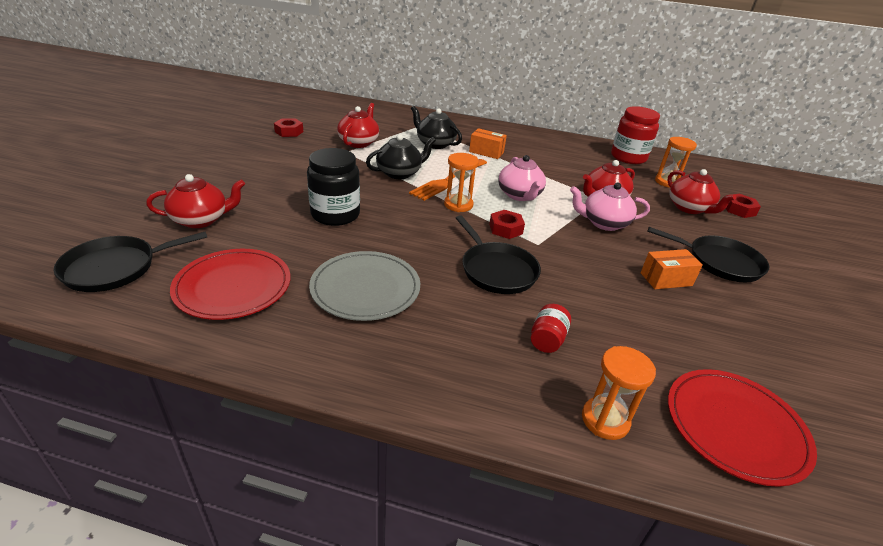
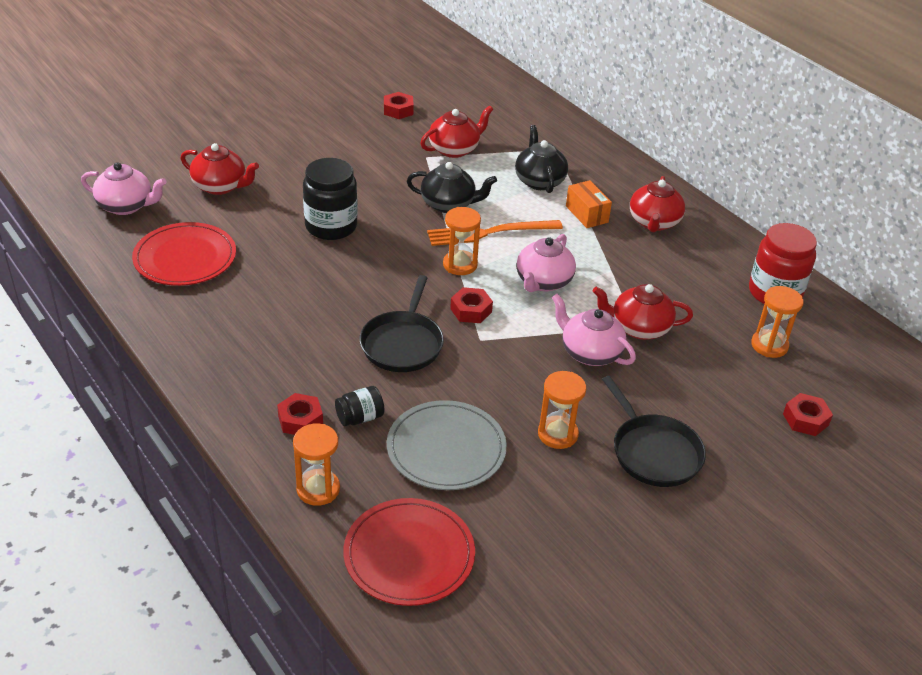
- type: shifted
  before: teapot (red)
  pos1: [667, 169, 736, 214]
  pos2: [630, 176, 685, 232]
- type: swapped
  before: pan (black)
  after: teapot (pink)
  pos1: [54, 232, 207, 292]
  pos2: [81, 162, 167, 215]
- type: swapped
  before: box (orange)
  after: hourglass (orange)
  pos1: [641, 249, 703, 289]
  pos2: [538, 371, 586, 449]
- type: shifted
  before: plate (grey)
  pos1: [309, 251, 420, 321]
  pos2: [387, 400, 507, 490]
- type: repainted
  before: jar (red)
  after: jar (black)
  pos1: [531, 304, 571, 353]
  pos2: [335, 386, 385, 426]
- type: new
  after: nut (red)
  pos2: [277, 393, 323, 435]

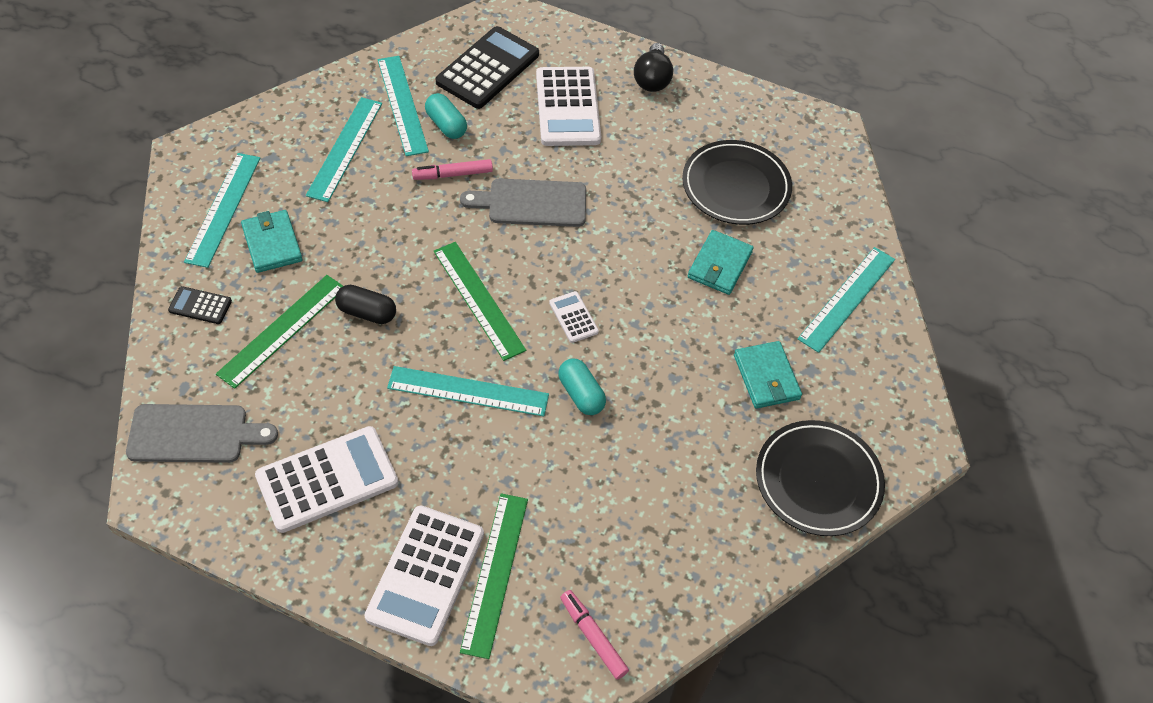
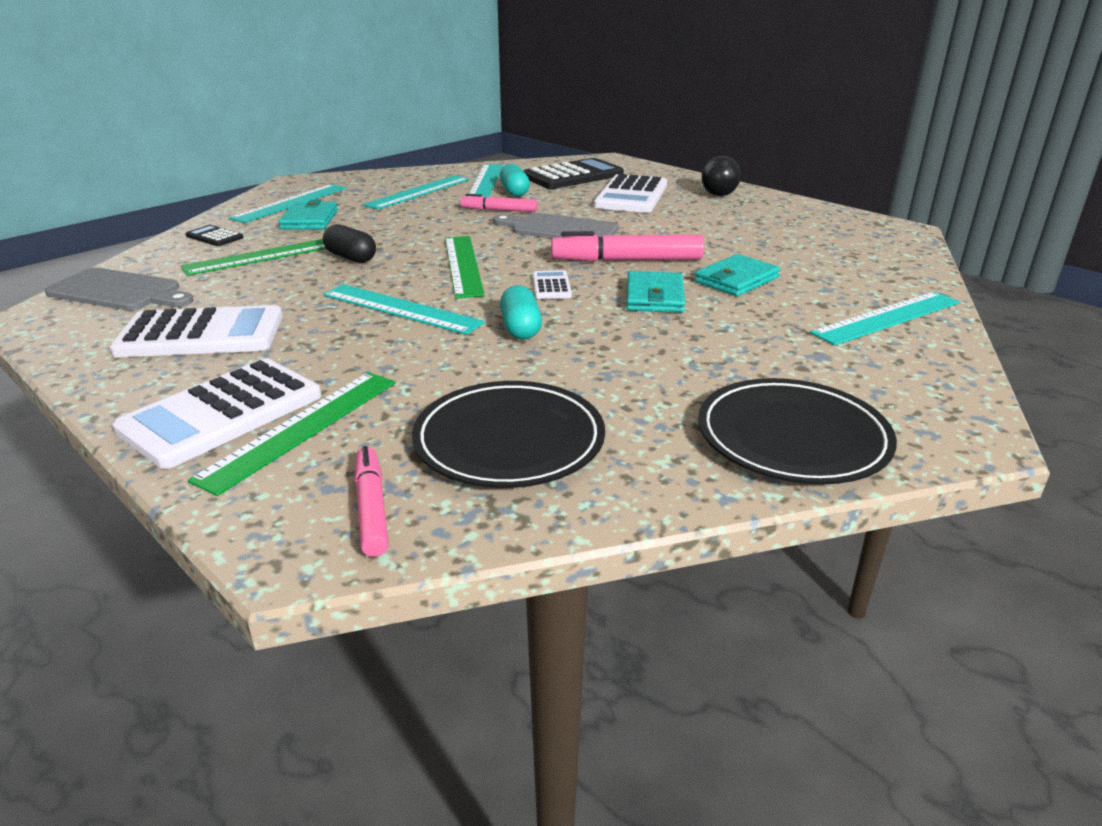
- type: shifted
  before: plate (black)
  pos1: [682, 140, 792, 225]
  pos2: [412, 381, 605, 488]
- type: shifted
  before: wallet (turquoise)
  pos1: [734, 341, 802, 409]
  pos2: [626, 271, 685, 313]
- type: new
  after: marker (pink)
  pos2: [551, 231, 704, 262]

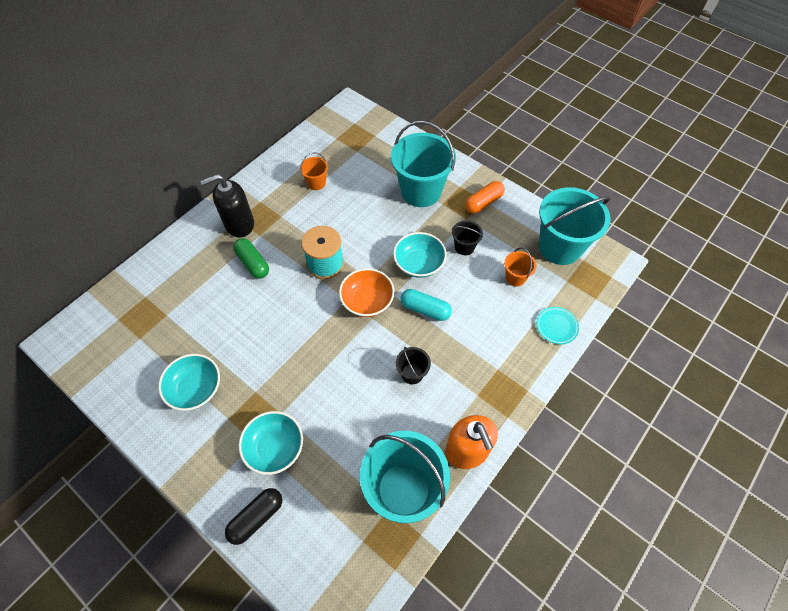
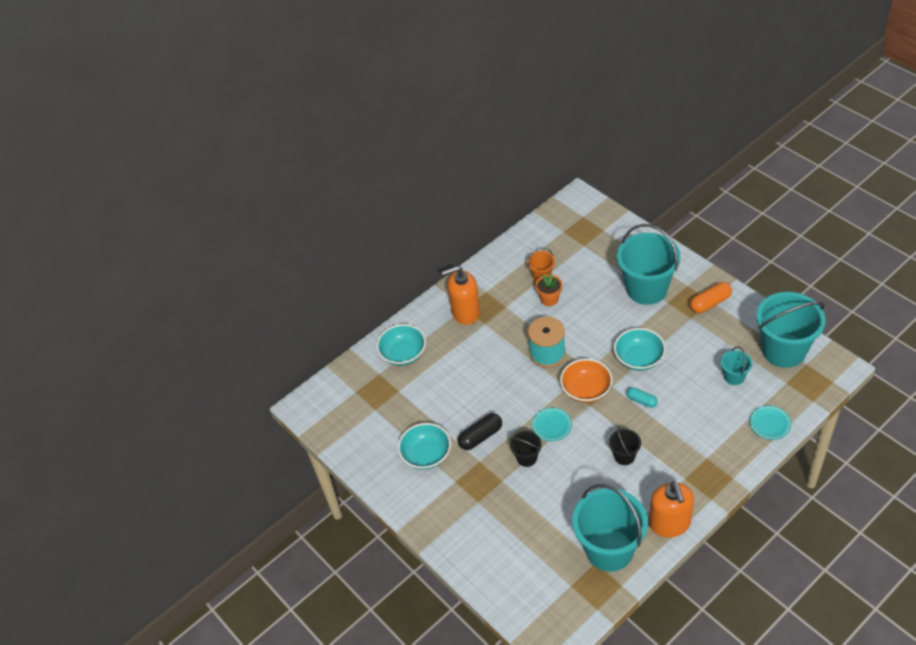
- type: repainted
  before: soap dispenser (black)
  after: soap dispenser (orange)
  pos1: [201, 174, 254, 237]
  pos2: [441, 266, 480, 325]
- type: shifted
  before: bucket (black)
  pos1: [452, 220, 483, 255]
  pos2: [510, 431, 542, 467]
- type: gone
  before: capsule (green)
  pos1: [233, 238, 269, 279]
- type: repainted
  before: bucket (orange)
  after: bucket (turquoise)
  pos1: [504, 248, 537, 287]
  pos2: [721, 346, 752, 385]
- type: scaled
  before: capsule (turquoise)
  pos1: [401, 289, 452, 321]
  pos2: [626, 387, 658, 408]
  scale: 0.65
- type: shifted
  before: bowl (turquoise)
  pos1: [239, 411, 303, 475]
  pos2: [377, 324, 426, 366]
- type: shifted
  before: capsule (black)
  pos1: [225, 488, 282, 545]
  pos2: [458, 413, 502, 450]
- type: new
  after: flower pot (orange)
  pos2: [535, 273, 562, 306]
- type: new
  after: plate (turquoise)
  pos2: [532, 408, 572, 441]

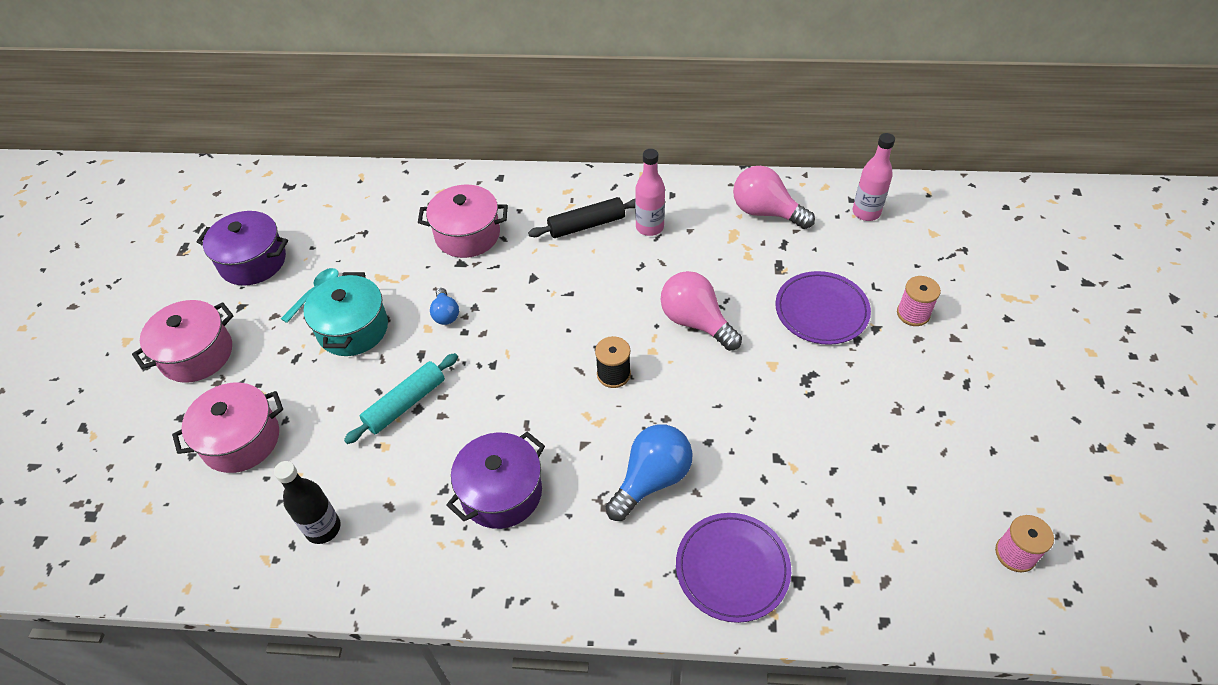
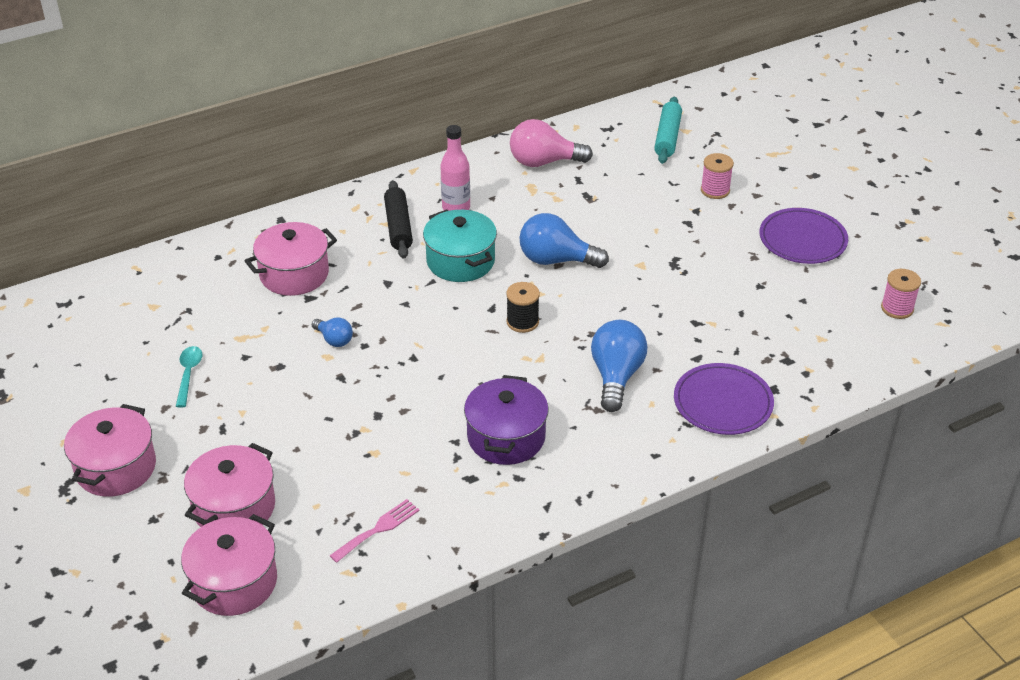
- type: gone
  before: bottle (pink)
  pos1: [853, 133, 895, 221]
- type: rotated
  before: rolling pin (black)
  pos1: [528, 197, 636, 238]
  pos2: [384, 180, 413, 259]
  turn: -45
- type: gone
  before: pot (purple)
  pos1: [197, 211, 288, 286]
- type: repainted
  before: light bulb (pink)
  after: light bulb (blue)
  pos1: [660, 271, 742, 351]
  pos2: [519, 213, 609, 268]
- type: shifted
  before: plate (purple)
  pos1: [775, 271, 871, 345]
  pos2: [759, 208, 848, 264]
- type: shifted
  before: pot (turquoise)
  pos1: [304, 272, 388, 356]
  pos2: [423, 210, 497, 282]
- type: shifted
  before: rolling pin (turquoise)
  pos1: [344, 353, 458, 444]
  pos2: [654, 97, 682, 164]
- type: swapped
  before: bottle (black)
  after: fork (pink)
  pos1: [274, 461, 341, 544]
  pos2: [330, 499, 420, 563]
- type: new
  after: pot (pink)
  pos2: [181, 514, 277, 616]

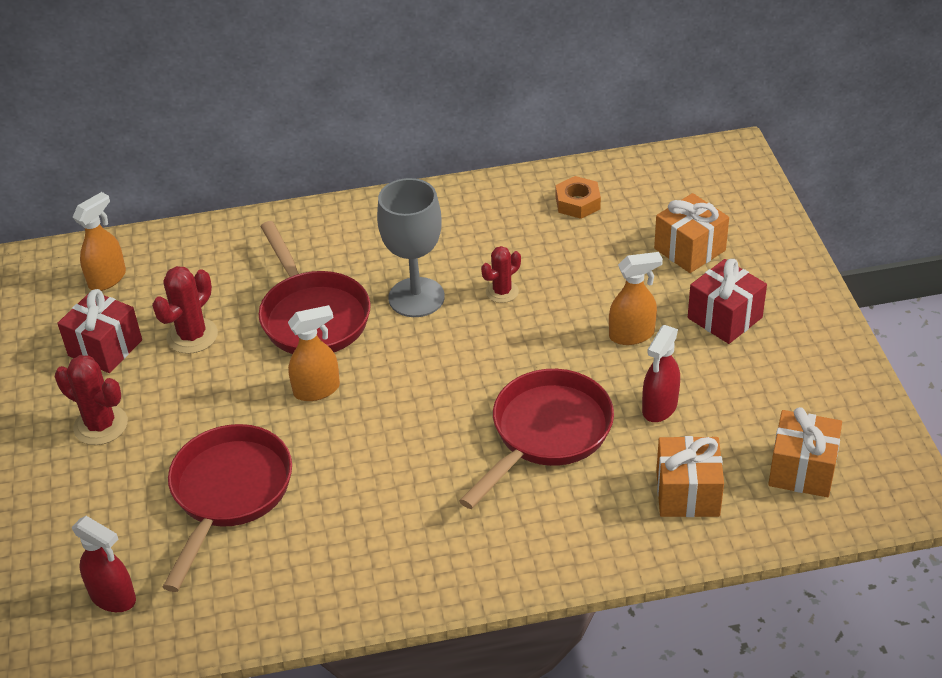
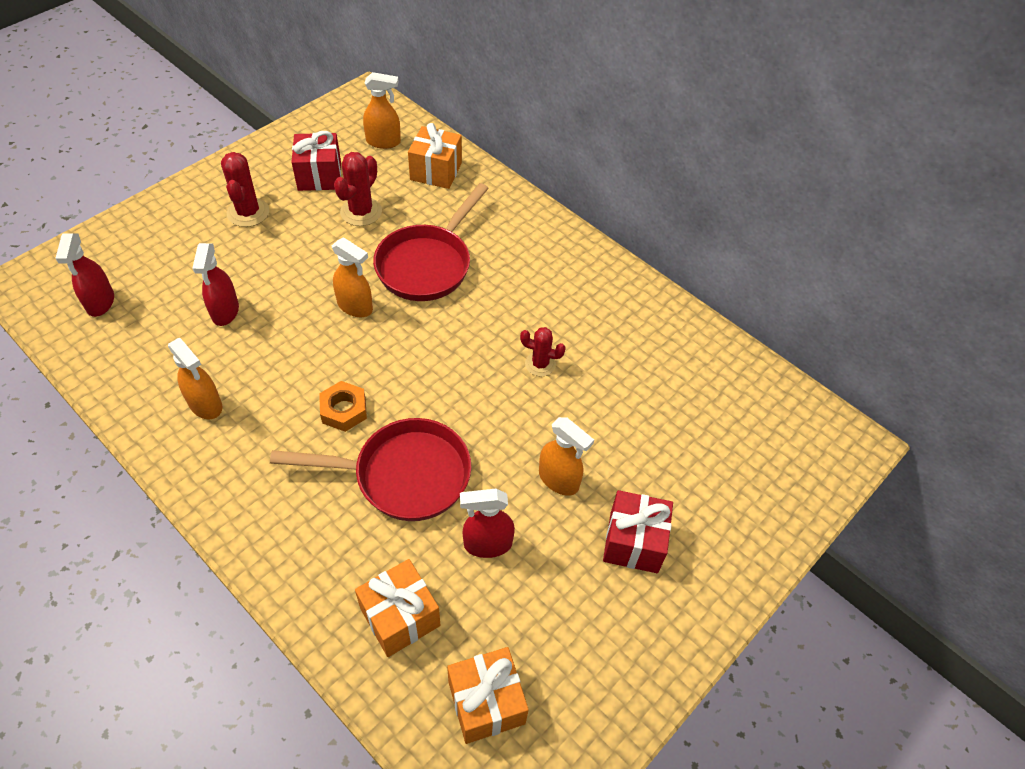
- type: shifted
  before: nut (orange)
  pos1: [556, 176, 601, 219]
  pos2: [319, 381, 367, 432]
- type: gone
  before: goblet (grey)
  pos1: [377, 178, 445, 317]
- type: shifted
  before: gift (orange)
  pos1: [654, 193, 729, 273]
  pos2: [408, 123, 462, 189]
- type: rotated
  before: cactus (red)
  pos1: [152, 266, 218, 354]
  pos2: [334, 152, 382, 226]
  turn: -60
- type: swapped
  before: pan (red)
  after: spray bottle (red)
  pos1: [163, 424, 292, 592]
  pos2: [192, 243, 239, 326]
- type: new
  after: spray bottle (orange)
  pos2: [168, 338, 222, 419]

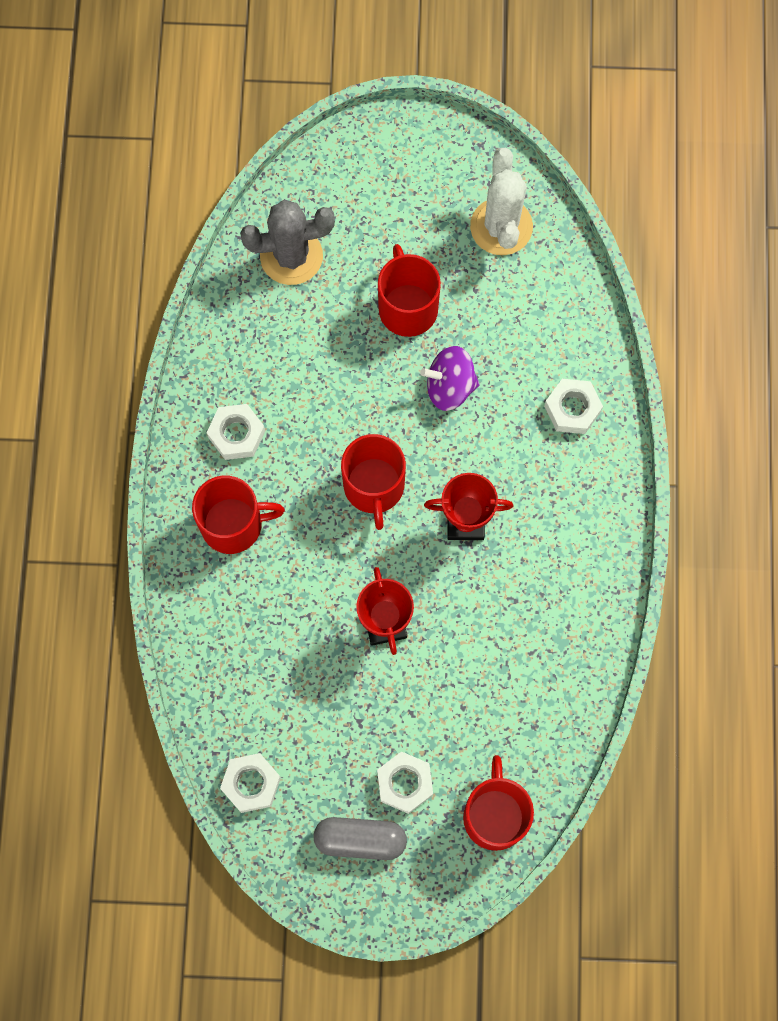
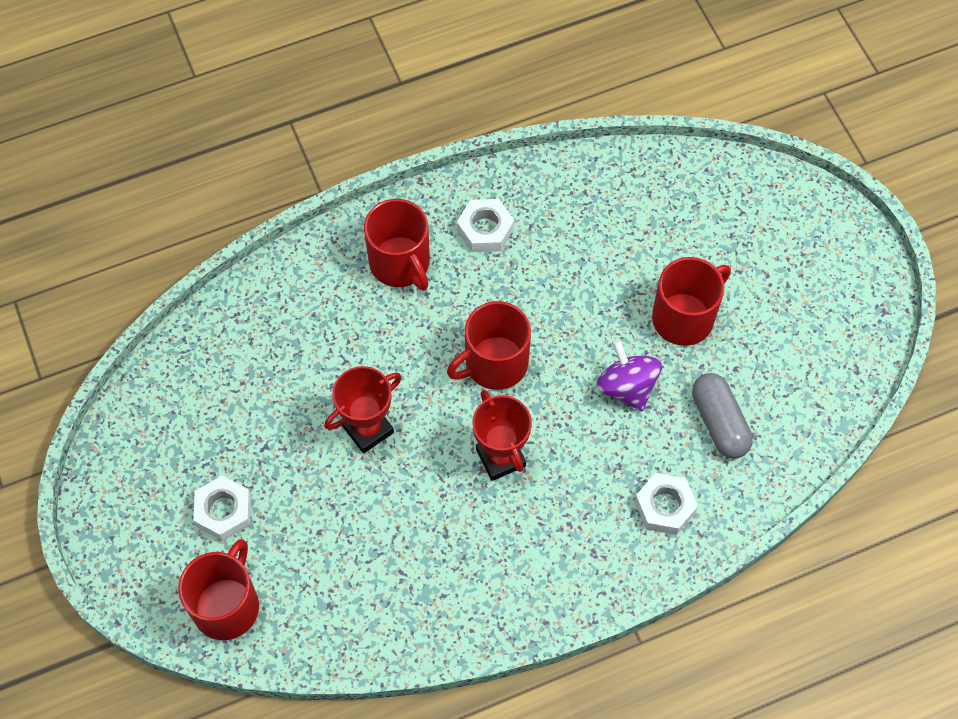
- type: gone
  before: cactus (white)
  pos1: [470, 148, 533, 255]
- type: gone
  before: cactus (grey)
  pos1: [240, 200, 335, 285]
- type: gone
  before: nut (white)
  pos1: [220, 753, 281, 813]
- type: rotated
  before: mug (red)
  pos1: [463, 755, 534, 851]
  pos2: [178, 539, 259, 640]
  turn: -45
- type: shifted
  before: capsule (grey)
  pos1: [313, 817, 407, 860]
  pos2: [692, 373, 753, 458]

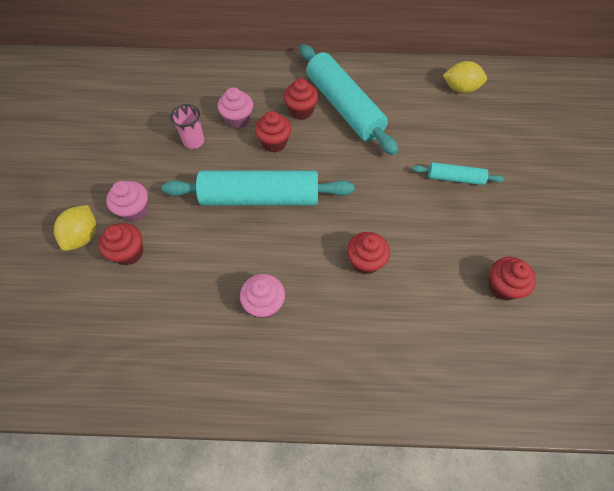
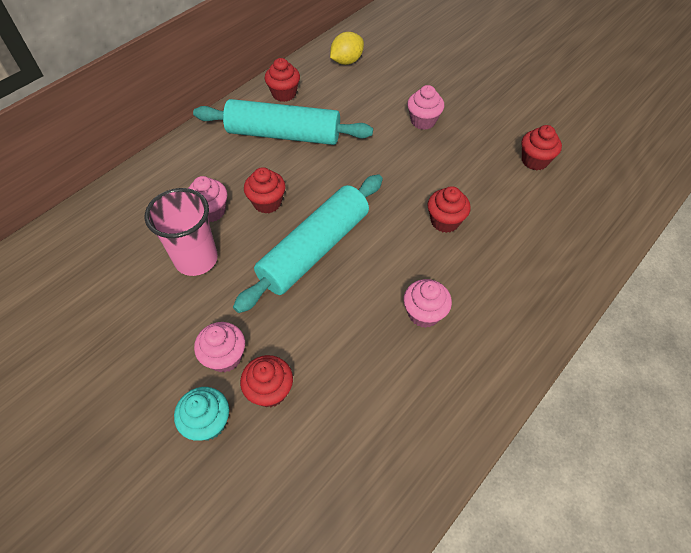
- type: shifted
  before: cupcake (red)
  pos1: [283, 78, 319, 120]
  pos2: [265, 58, 300, 102]
- type: scaled
  before: cup (pink)
  pos1: [170, 104, 204, 149]
  pos2: [145, 188, 218, 276]
  scale: 1.66
- type: swapped
  before: rolling pin (turquoise)
  after: cupcake (pink)
  pos1: [412, 162, 504, 185]
  pos2: [407, 85, 444, 130]
- type: swapped
  before: lemon (yellow)
  after: cupcake (turquoise)
  pos1: [54, 205, 97, 251]
  pos2: [174, 387, 229, 441]

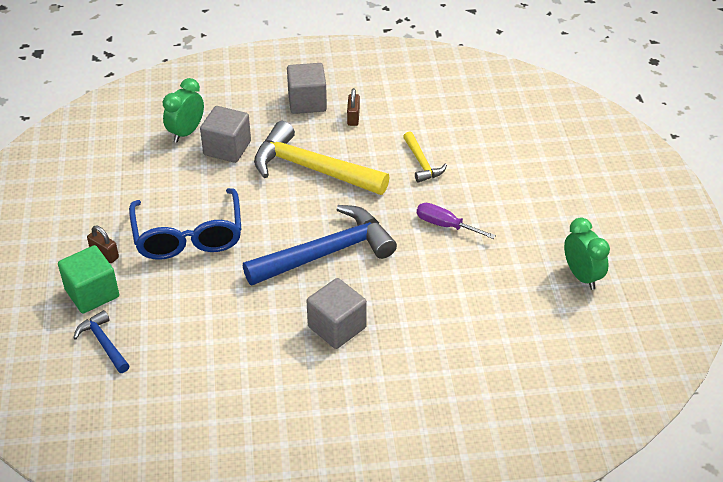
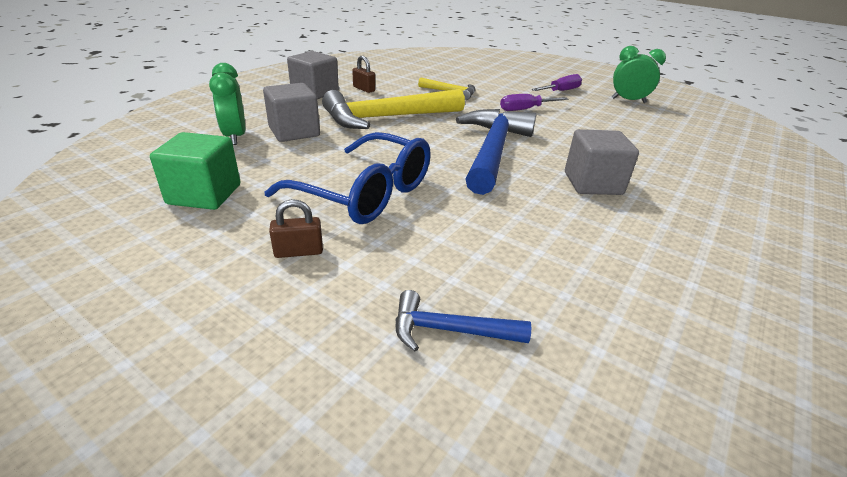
- type: shifted
  before: cube (green)
  pos1: [58, 245, 119, 313]
  pos2: [150, 132, 240, 210]
- type: new
  after: screwdriver (purple)
  pos2: [532, 74, 582, 91]

